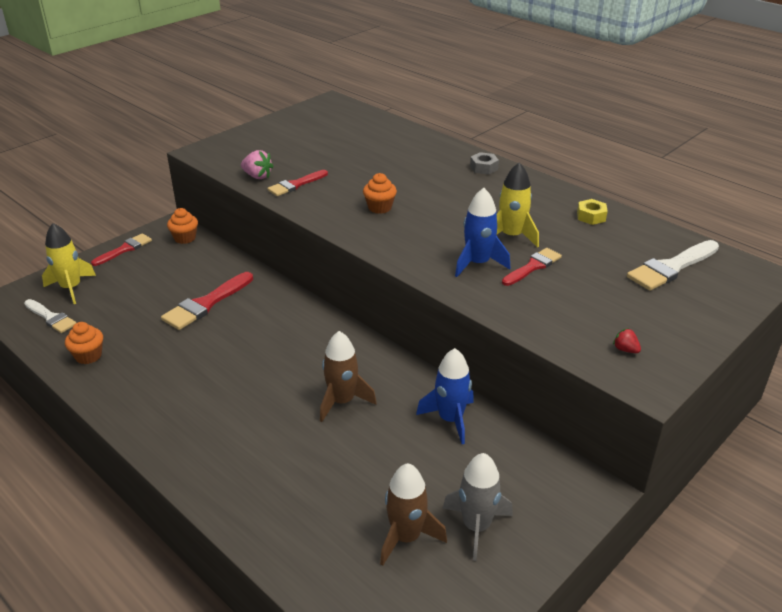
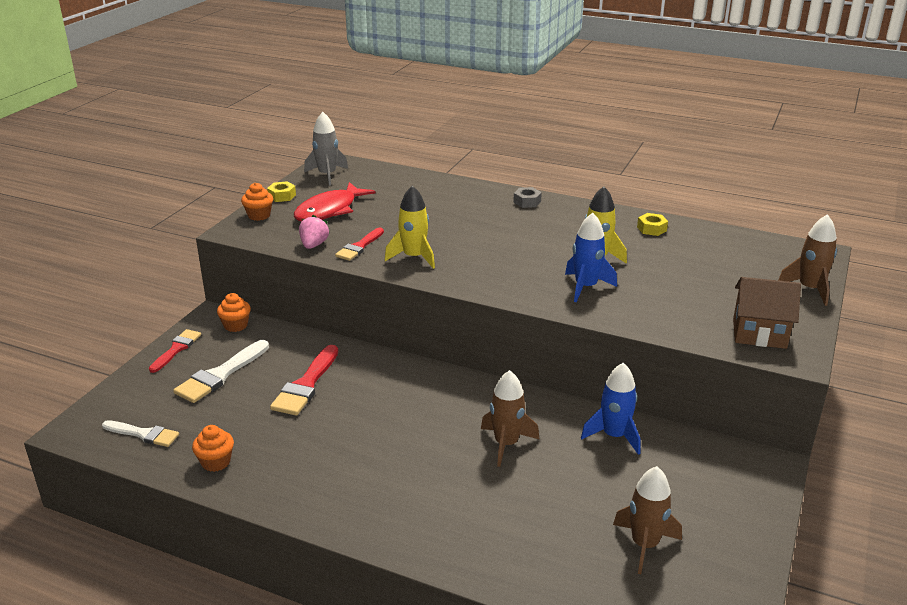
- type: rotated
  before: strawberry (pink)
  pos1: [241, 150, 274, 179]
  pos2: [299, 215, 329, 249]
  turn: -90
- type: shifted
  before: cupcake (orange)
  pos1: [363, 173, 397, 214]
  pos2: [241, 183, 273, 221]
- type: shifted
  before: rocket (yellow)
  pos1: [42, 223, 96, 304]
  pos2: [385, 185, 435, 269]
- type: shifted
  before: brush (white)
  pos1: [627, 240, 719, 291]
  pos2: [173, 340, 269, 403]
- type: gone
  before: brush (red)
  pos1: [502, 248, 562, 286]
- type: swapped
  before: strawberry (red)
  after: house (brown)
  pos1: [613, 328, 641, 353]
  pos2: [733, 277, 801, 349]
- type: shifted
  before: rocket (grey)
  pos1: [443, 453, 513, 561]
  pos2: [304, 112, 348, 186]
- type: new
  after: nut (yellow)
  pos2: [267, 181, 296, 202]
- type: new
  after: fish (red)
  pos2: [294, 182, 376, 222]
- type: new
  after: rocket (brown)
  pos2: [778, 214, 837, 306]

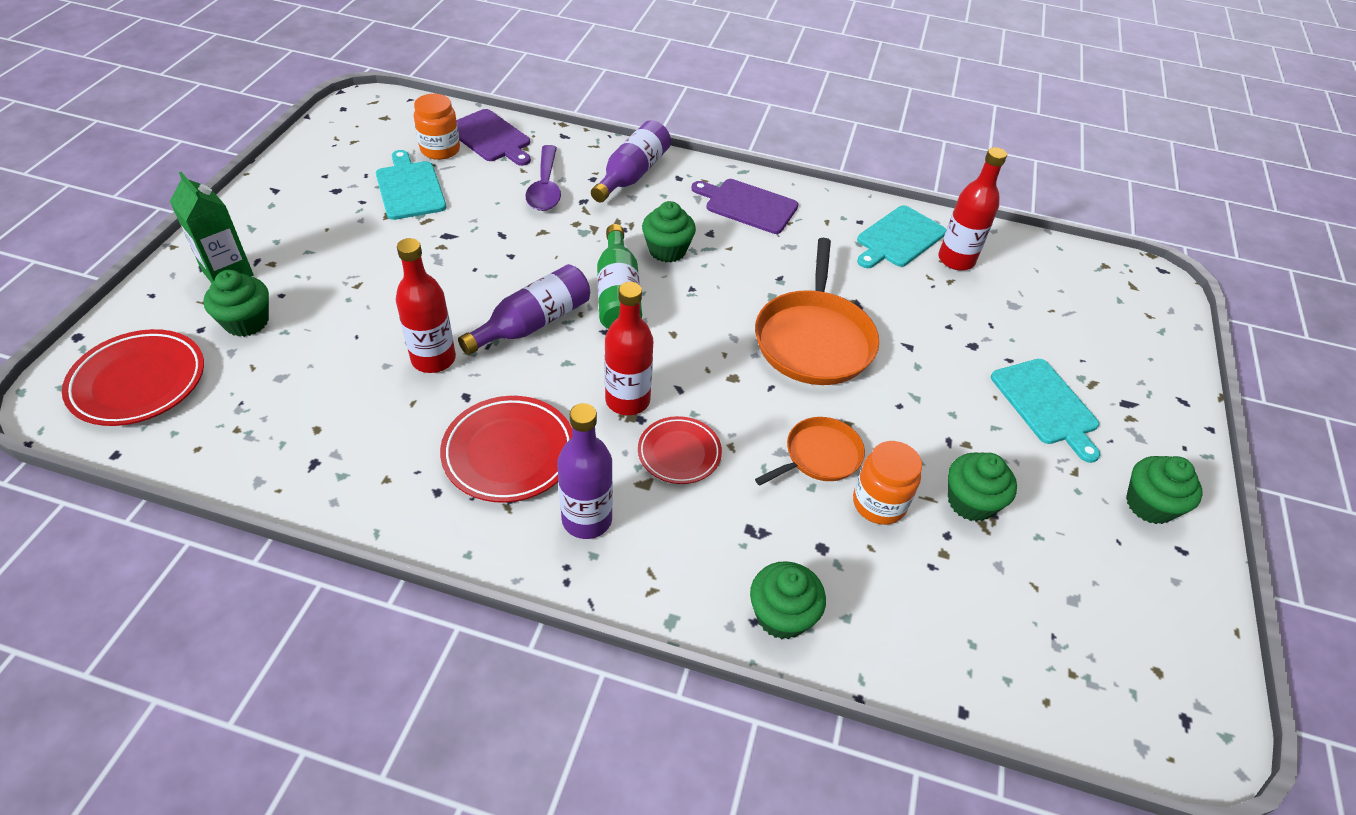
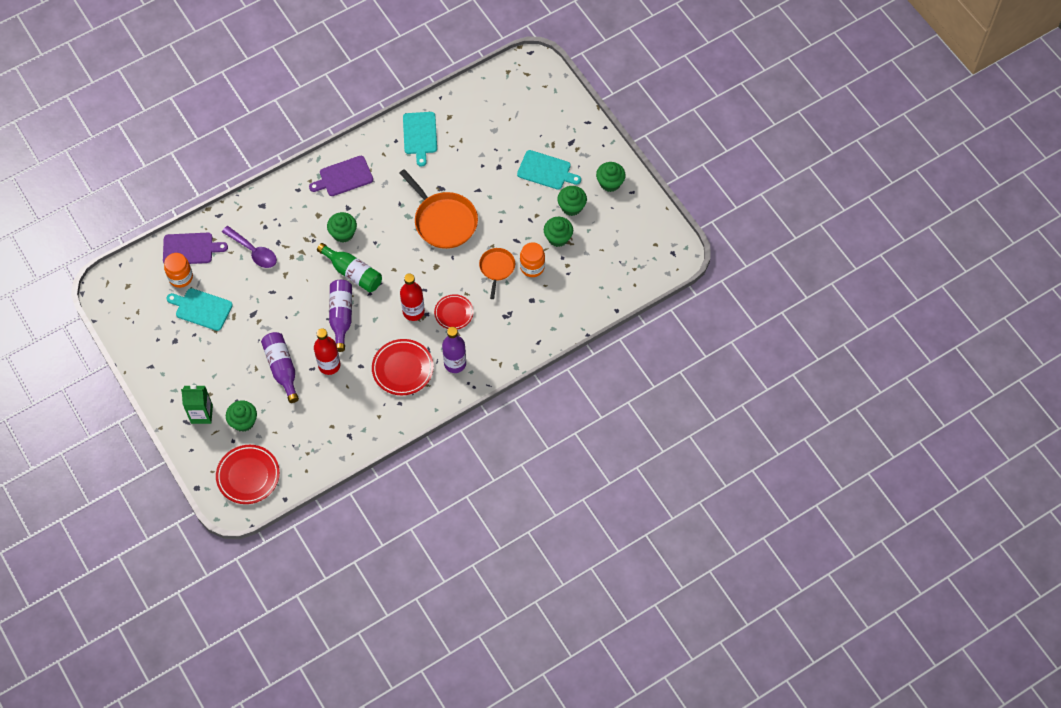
- type: shifted
  before: bottle (purple)
  pos1: [591, 120, 671, 203]
  pos2: [261, 332, 299, 403]
- type: gone
  before: bottle (red)
  pos1: [938, 147, 1007, 270]
- type: shifted
  before: cupcake (green)
  pos1: [750, 561, 826, 639]
  pos2: [557, 186, 587, 216]

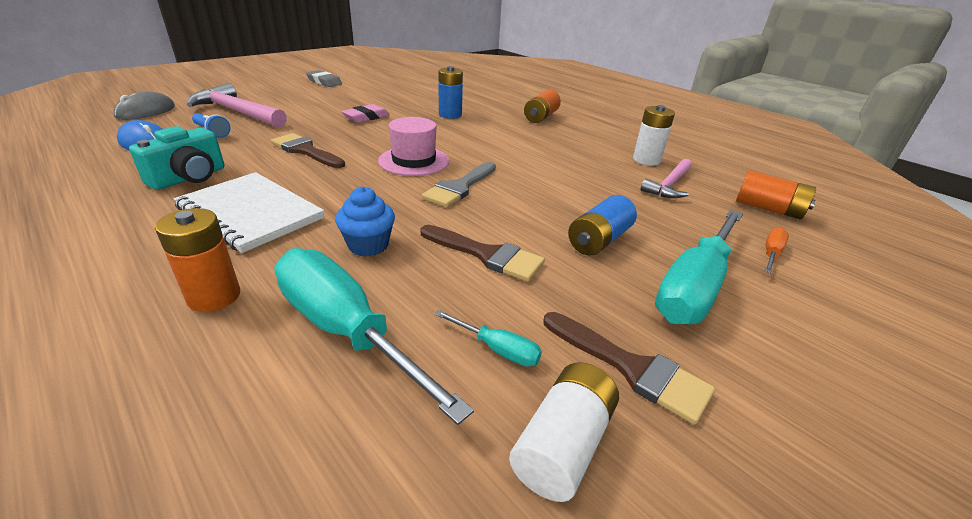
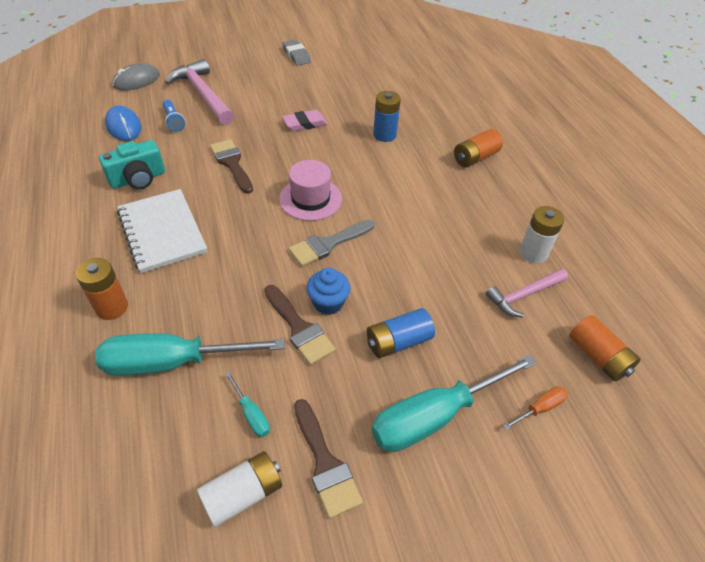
- type: shifted
  before: cupcake (blue)
  pos1: [335, 186, 395, 257]
  pos2: [307, 268, 351, 315]
- type: rotated
  before: screwdriver (turquoise)
  pos1: [274, 248, 474, 425]
  pos2: [95, 333, 285, 376]
  turn: -75

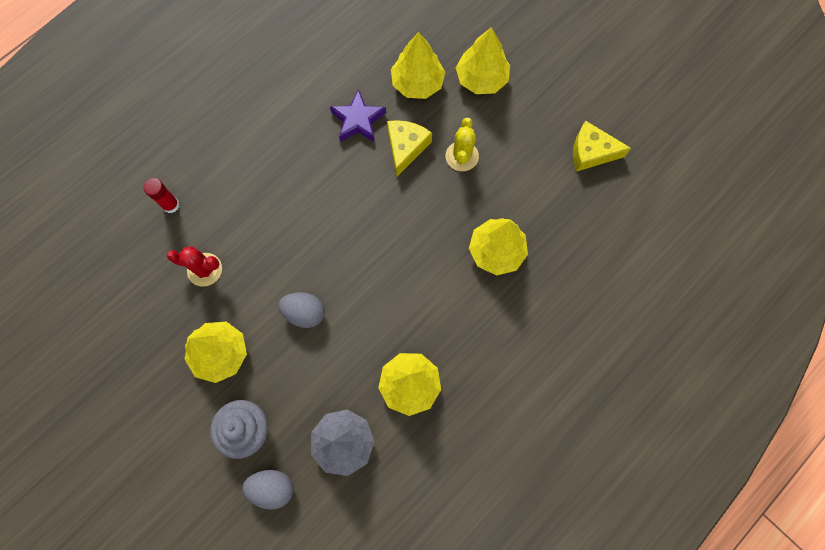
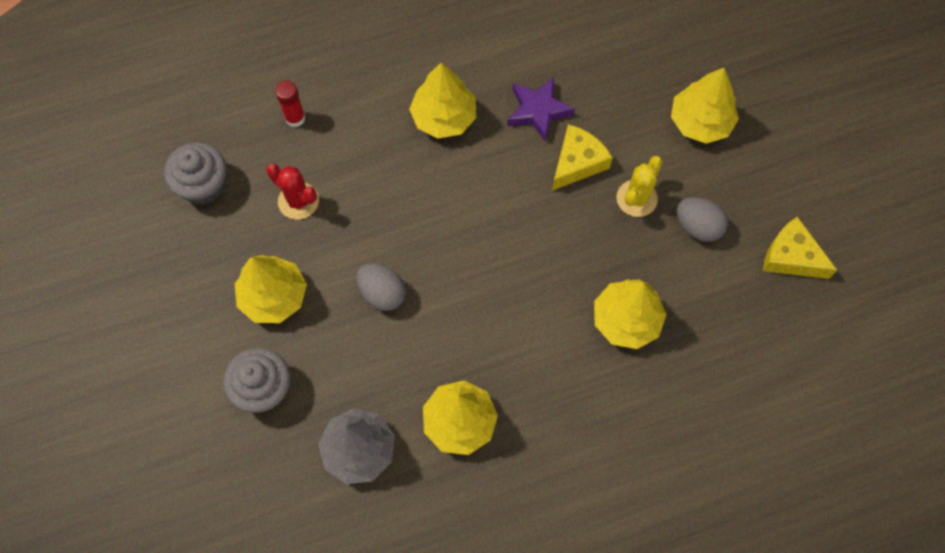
- type: shifted
  before: tree (yellow)
  pos1: [391, 32, 445, 99]
  pos2: [409, 63, 476, 139]
- type: shifted
  before: egg (grey)
  pos1: [243, 470, 293, 510]
  pos2: [677, 197, 728, 242]
- type: new
  after: cupcake (grey)
  pos2: [164, 142, 226, 204]

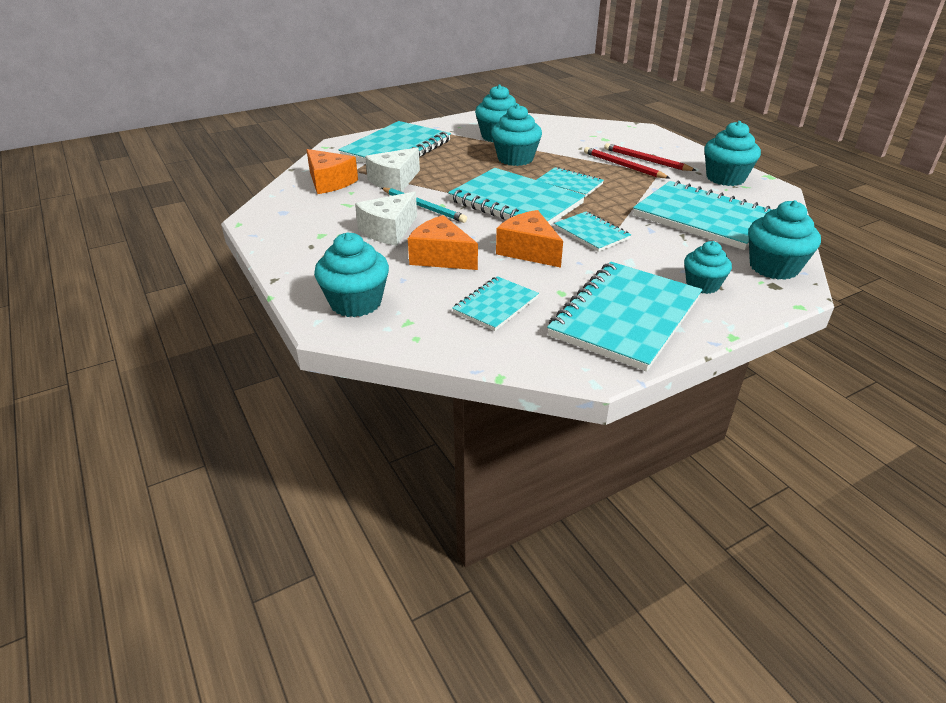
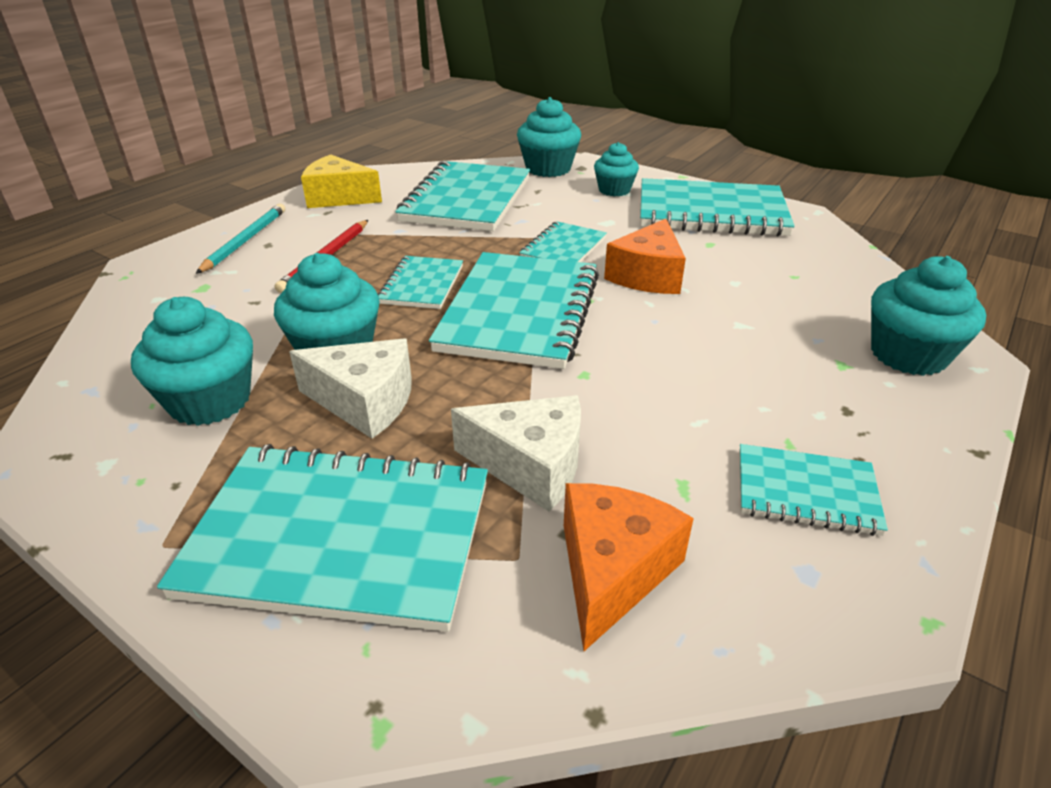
- type: swapped
  before: cupcake (turquoise)
  after: cheese (yellow)
  pos1: [704, 121, 761, 186]
  pos2: [301, 154, 382, 208]
- type: gone
  before: pencil (red)
  pos1: [604, 143, 697, 171]
- type: shifted
  before: pencil (turquoise)
  pos1: [381, 187, 467, 223]
  pos2: [196, 204, 285, 274]
- type: shifted
  before: cheese (white)
  pos1: [355, 192, 417, 246]
  pos2: [289, 338, 412, 439]
- type: gone
  before: cheese (orange)
  pos1: [408, 215, 478, 270]
- type: shifted
  before: notebook (turquoise)
  pos1: [452, 276, 539, 331]
  pos2: [739, 444, 888, 536]

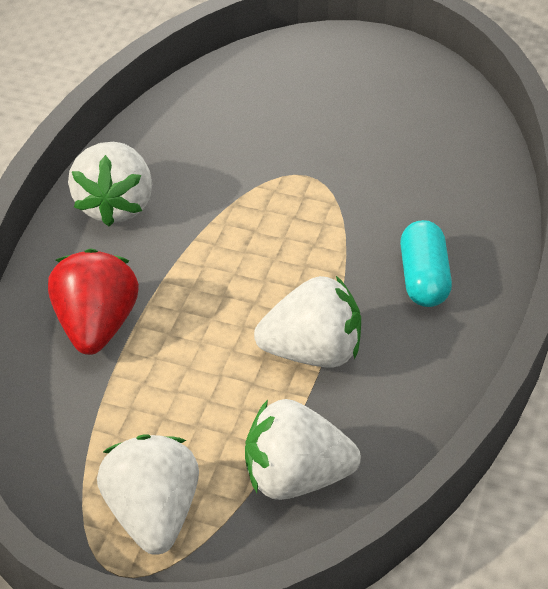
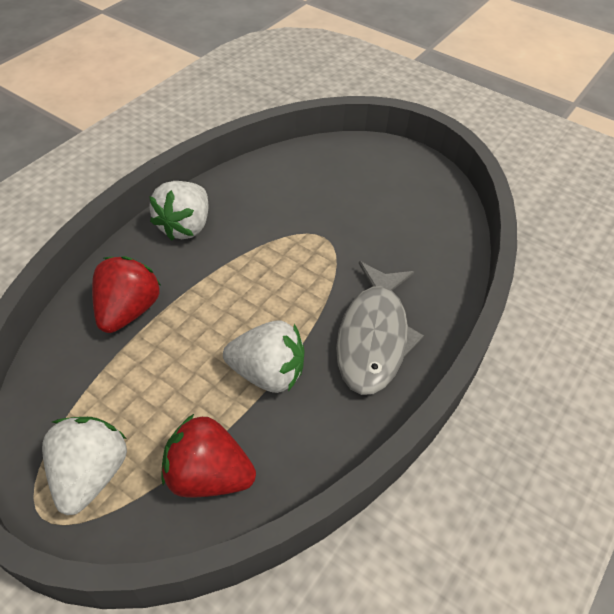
- type: swapped
  before: capsule (turquoise)
  after: fish (grey)
  pos1: [400, 220, 452, 307]
  pos2: [336, 261, 424, 395]
- type: repainted
  before: strawberry (white)
  after: strawberry (red)
  pos1: [245, 399, 361, 500]
  pos2: [161, 414, 256, 497]

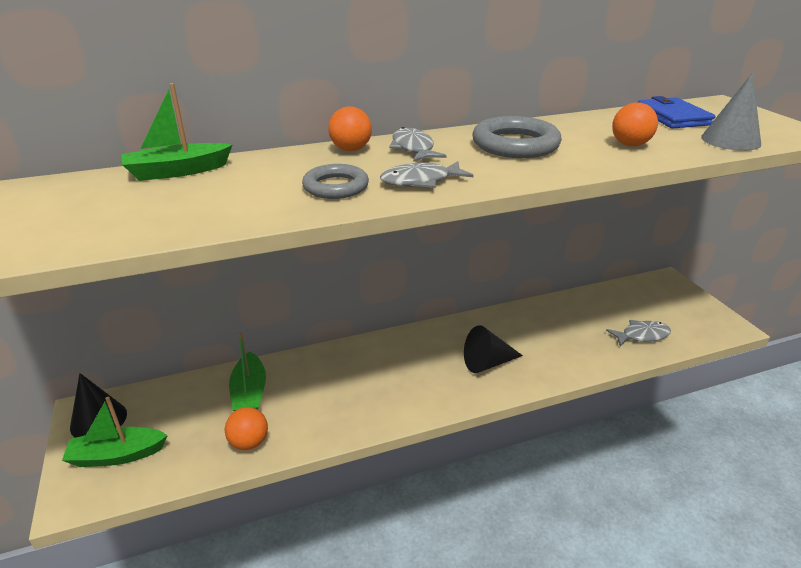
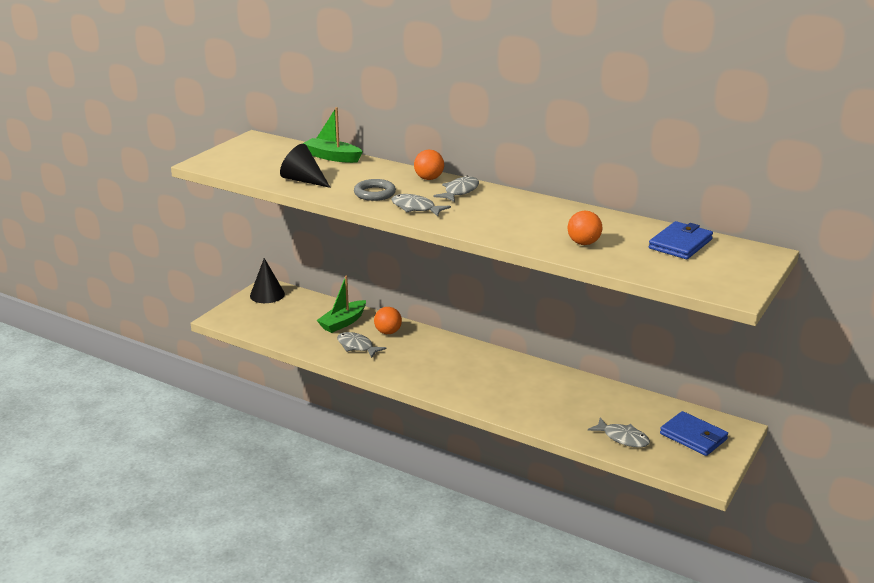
- type: gone
  before: cone (grey)
  pos1: [701, 73, 761, 151]
- type: gone
  before: ring (grey)
  pos1: [472, 116, 562, 158]
- type: shifted
  before: cone (black)
  pos1: [464, 325, 523, 373]
  pos2: [280, 144, 331, 188]
- type: gone
  before: boat (green)
  pos1: [62, 397, 168, 467]
- type: shifted
  before: ball (orange)
  pos1: [225, 407, 268, 450]
  pos2: [374, 307, 402, 334]
- type: new
  after: fish (grey)
  pos2: [337, 332, 387, 358]
- type: new
  after: wallet (blue)
  pos2: [660, 411, 728, 456]

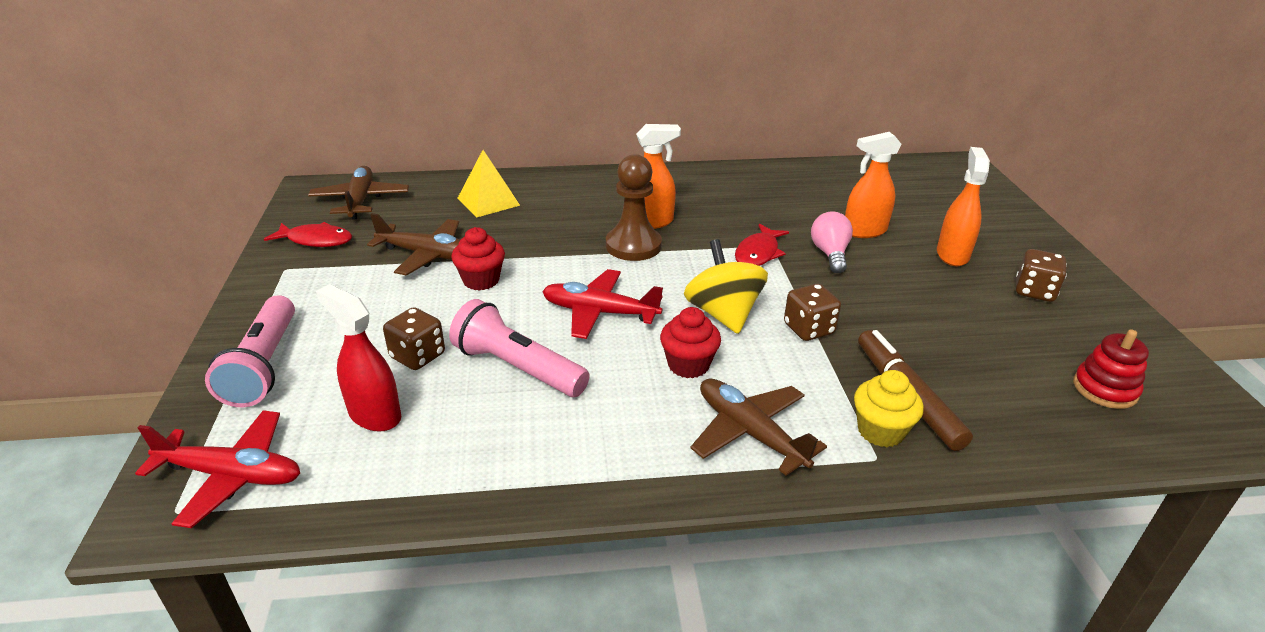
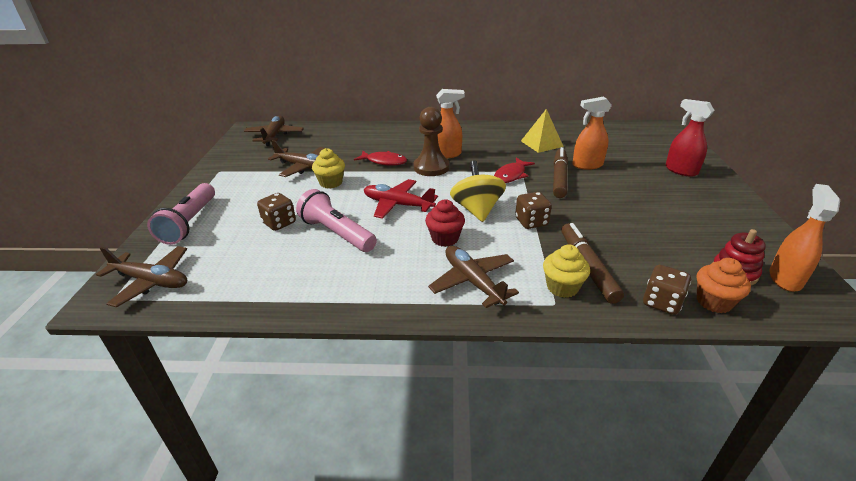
- type: shifted
  before: spray bottle (orange)
  pos1: [937, 147, 990, 266]
  pos2: [769, 184, 840, 292]
- type: shifted
  before: pyramid (yellow)
  pos1: [457, 150, 520, 218]
  pos2: [521, 109, 564, 153]
- type: swapped
  before: light bulb (pink)
  after: marker (brown)
  pos1: [811, 211, 853, 273]
  pos2: [553, 147, 568, 198]
- type: shifted
  before: fish (red)
  pos1: [264, 222, 352, 247]
  pos2: [354, 151, 407, 166]
- type: repainted
  before: cupcake (red)
  after: cupcake (yellow)
  pos1: [451, 227, 505, 291]
  pos2: [312, 148, 345, 188]
- type: shifted
  before: dice (brown)
  pos1: [1016, 249, 1067, 302]
  pos2: [643, 265, 691, 315]
- type: shifted
  before: spray bottle (red)
  pos1: [316, 284, 401, 432]
  pos2: [665, 99, 715, 177]
- type: repainted
  before: plane (red)
  after: plane (brown)
  pos1: [135, 410, 300, 528]
  pos2: [96, 246, 187, 308]
- type: new
  after: cupcake (orange)
  pos2: [697, 258, 751, 313]

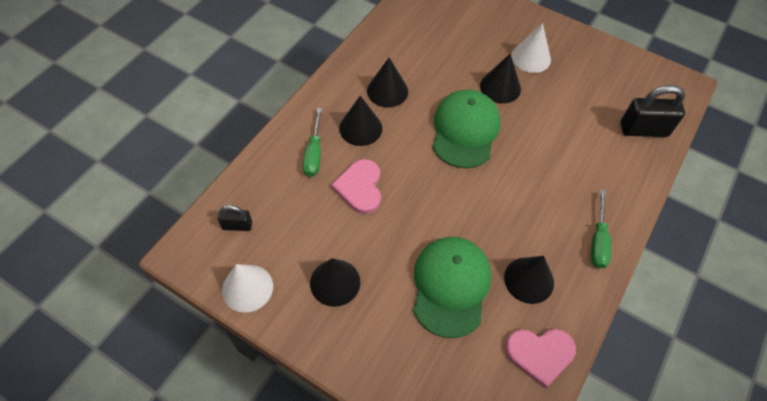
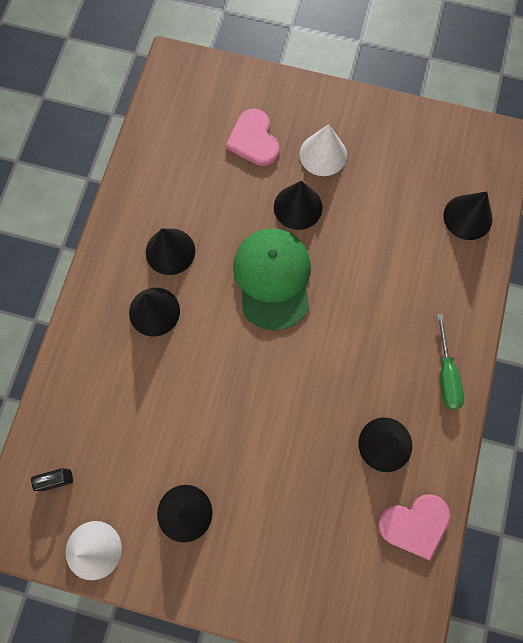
- type: swapped
  before: padlock (black)
  after: cone (black)
  pos1: [620, 85, 685, 137]
  pos2: [443, 191, 493, 240]
- type: gone
  before: screwdriver (green)
  pos1: [303, 108, 322, 177]
- type: shifted
  before: heart (pink)
  pos1: [331, 159, 381, 214]
  pos2: [226, 108, 280, 166]
- type: gone
  before: cap (green)
  pos1: [413, 237, 492, 338]

